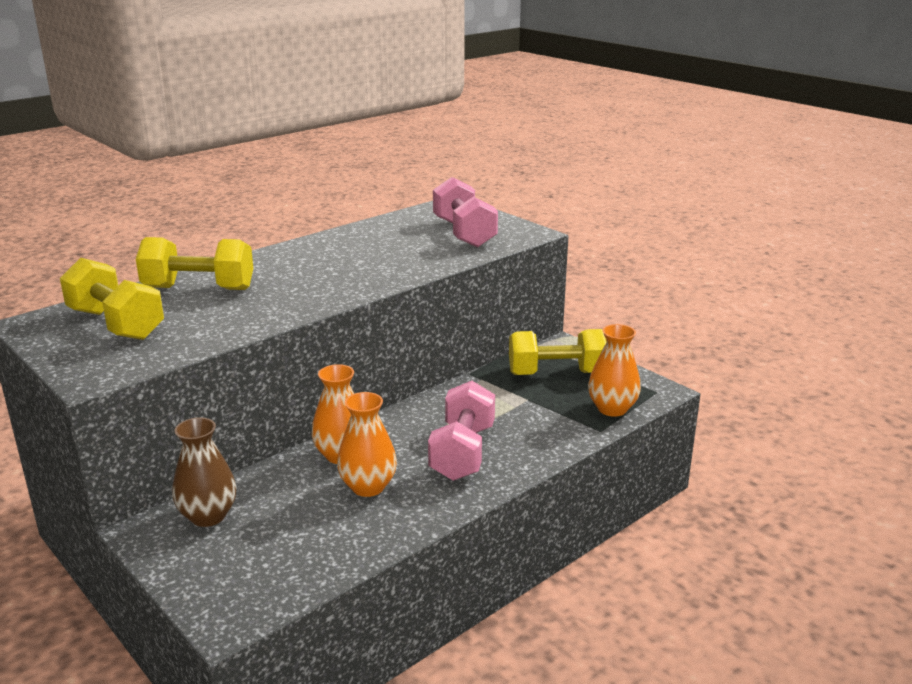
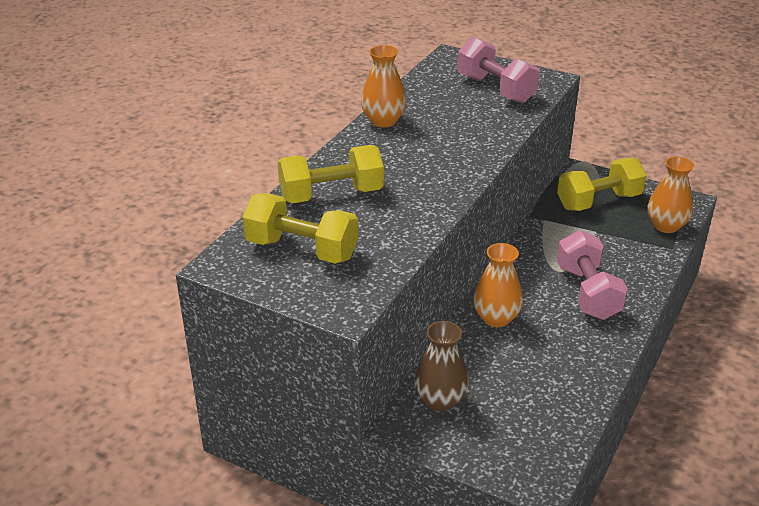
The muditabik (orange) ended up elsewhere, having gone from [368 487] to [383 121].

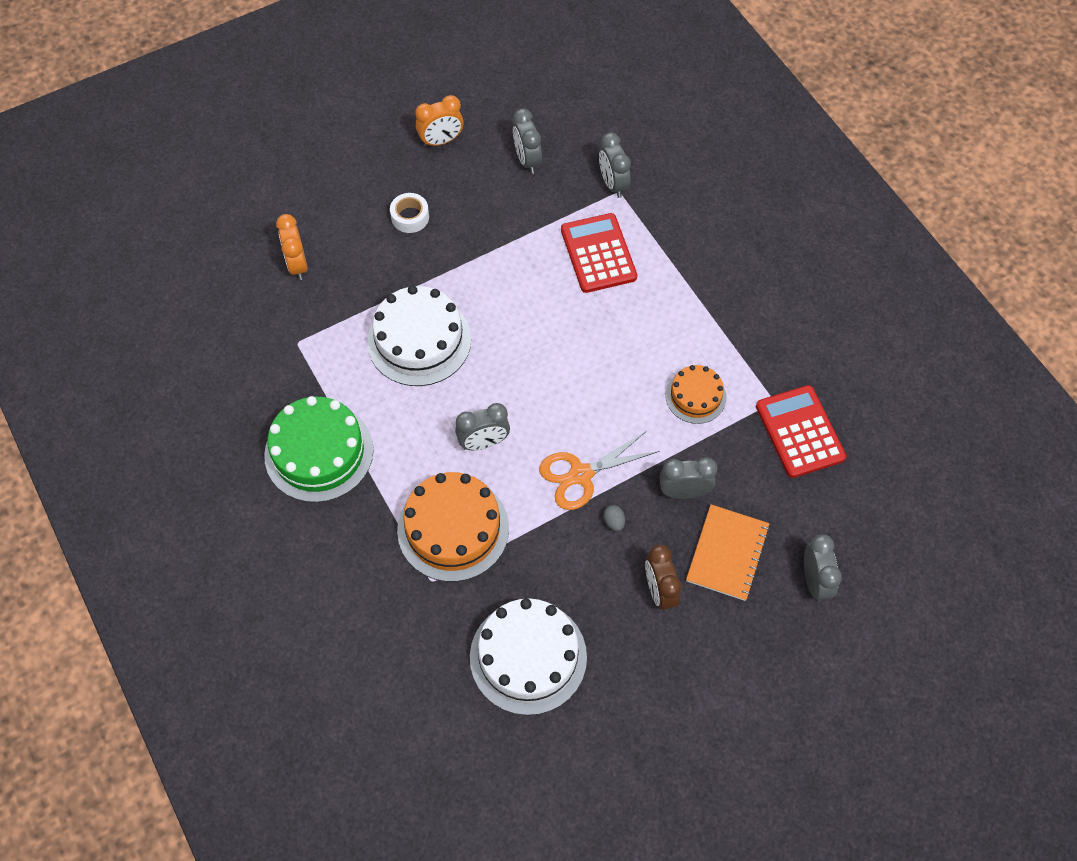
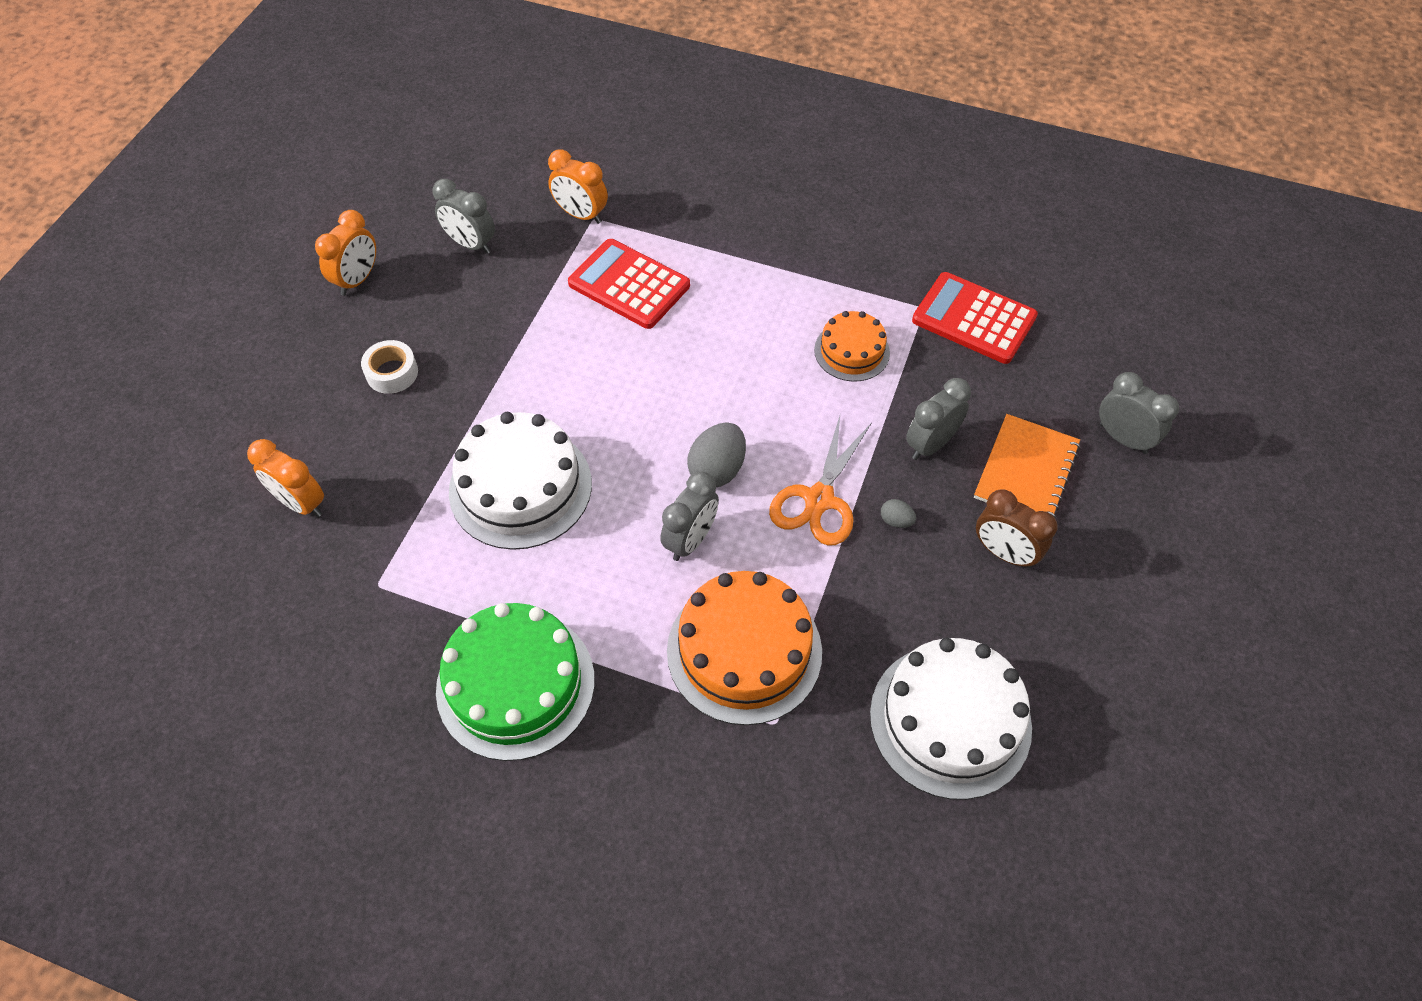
What was the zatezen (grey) at [613 184] turned into the zatezen (orange) at [581 215].
The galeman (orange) at [727 553] ended up facing another way, 45 degrees clockwise from before.
The second view gained the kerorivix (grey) at [717 469].

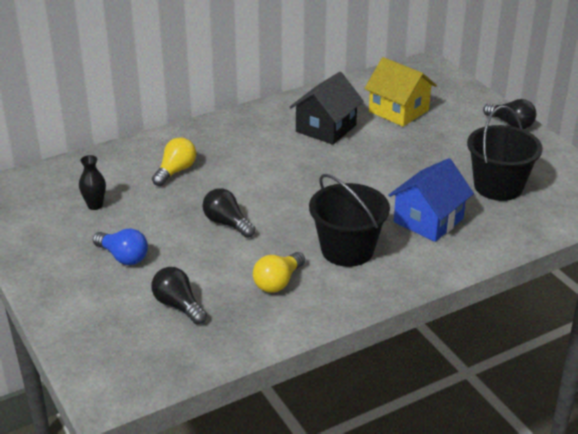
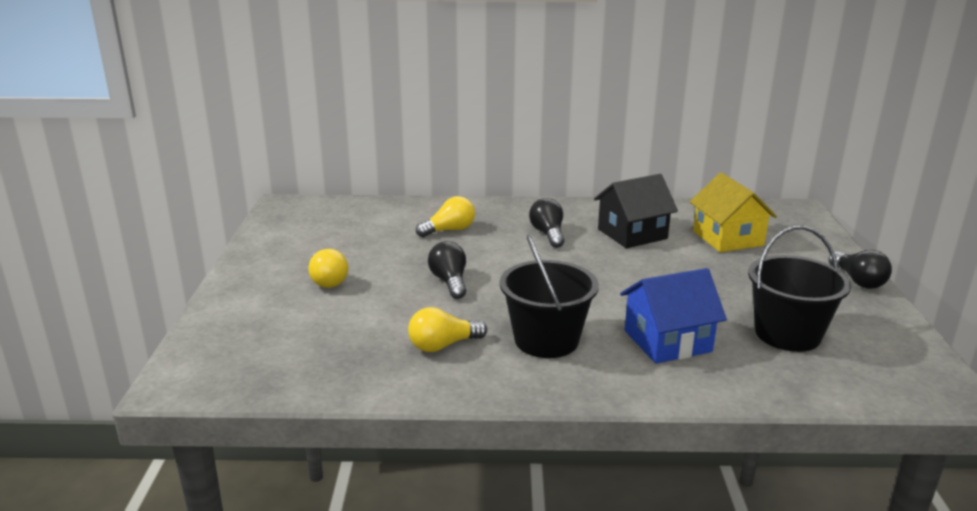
The second view lost the muditabik (black) at [95 205].
What was the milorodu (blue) at [123 257] turned into the milorodu (yellow) at [327 280].
The milorodu (black) ended up elsewhere, having gone from [178 305] to [548 234].

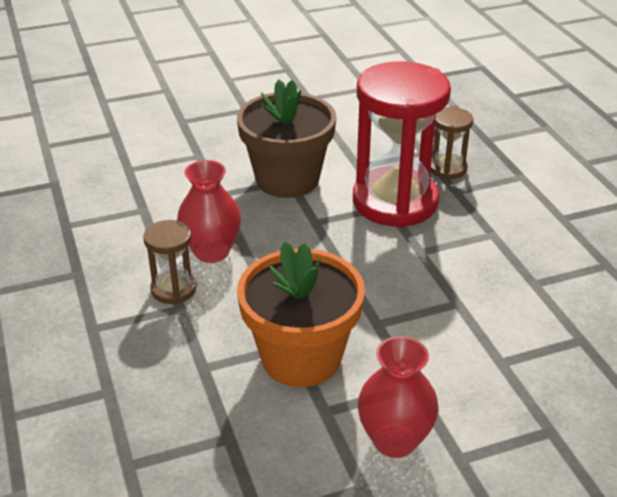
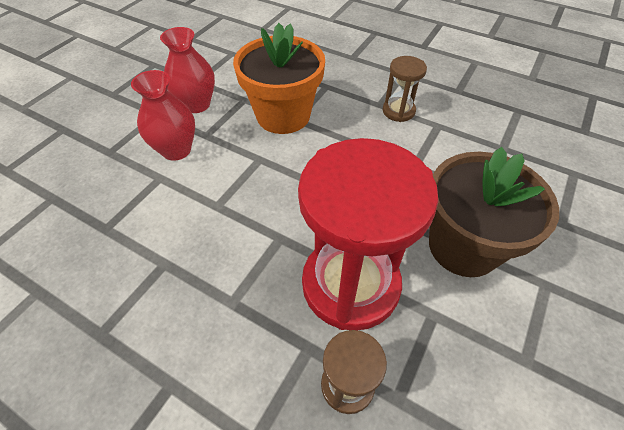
The muditabik (red) ended up elsewhere, having gone from [211 252] to [176 150].

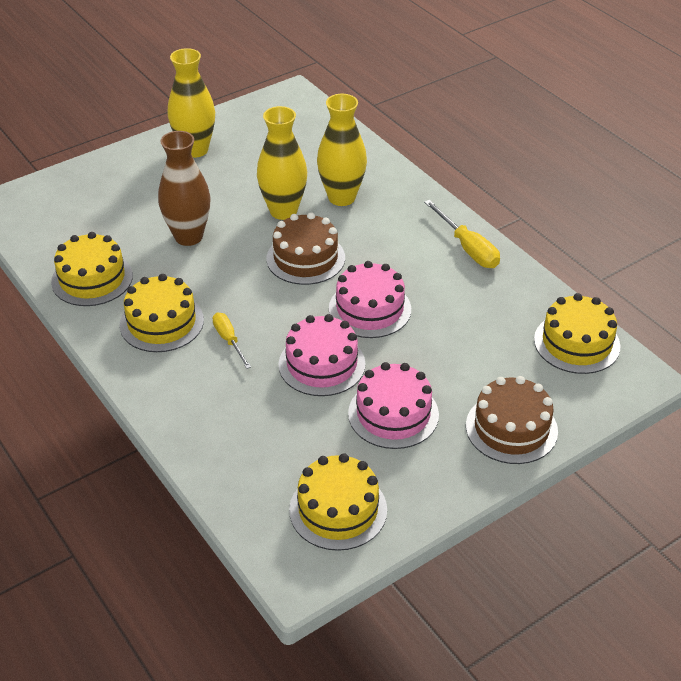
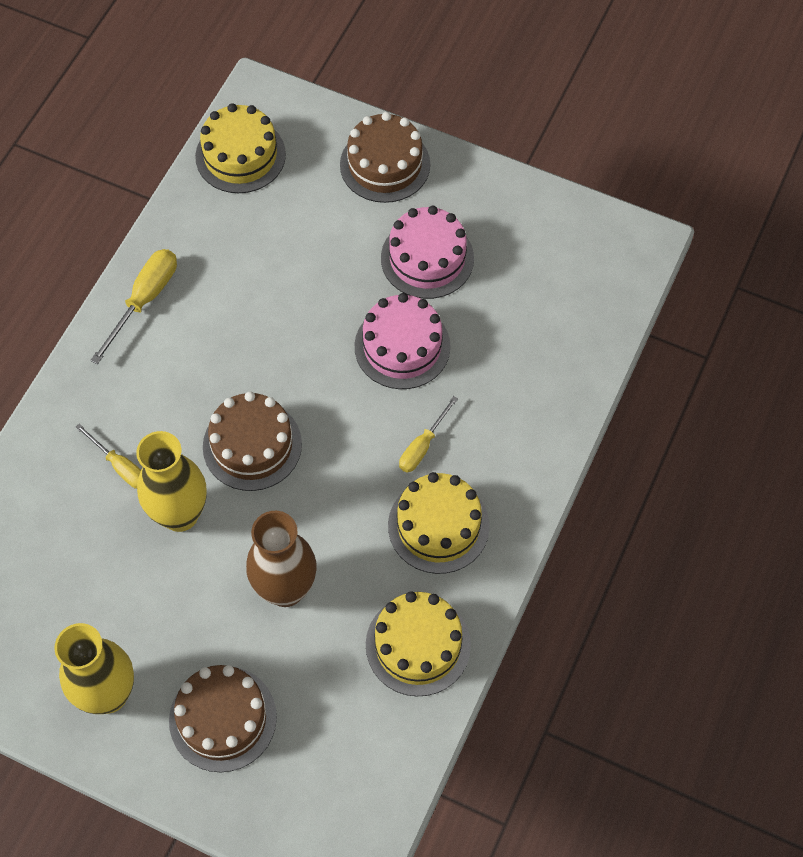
Where the muditabik (yellow) stood at [341 197], the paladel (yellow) came to stand at [120 466].
The second view lost the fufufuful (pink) at [369 309].
The second view lost the fufufuful (yellow) at [338 510].
The second view gained the fufufuful (brown) at [223 718].

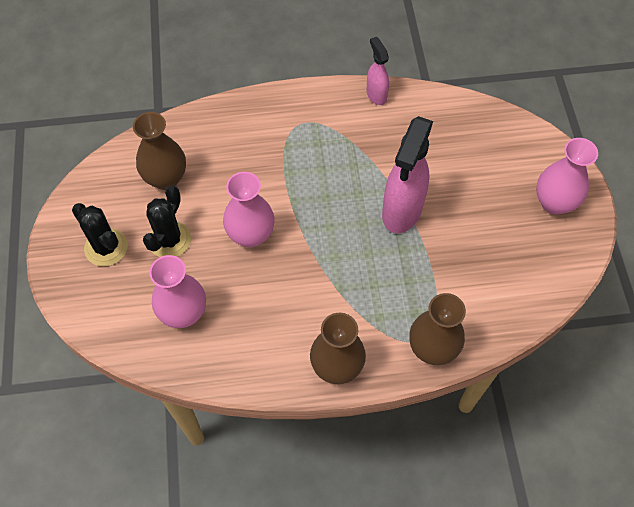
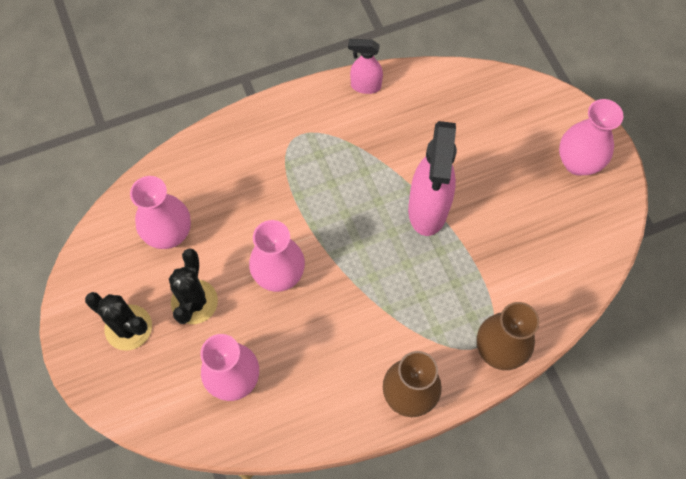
The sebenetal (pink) at [376 95] ended up facing another way, 45 degrees counterclockwise from before.
What was the muditabik (brown) at [166 178] turned into the muditabik (pink) at [169 234].

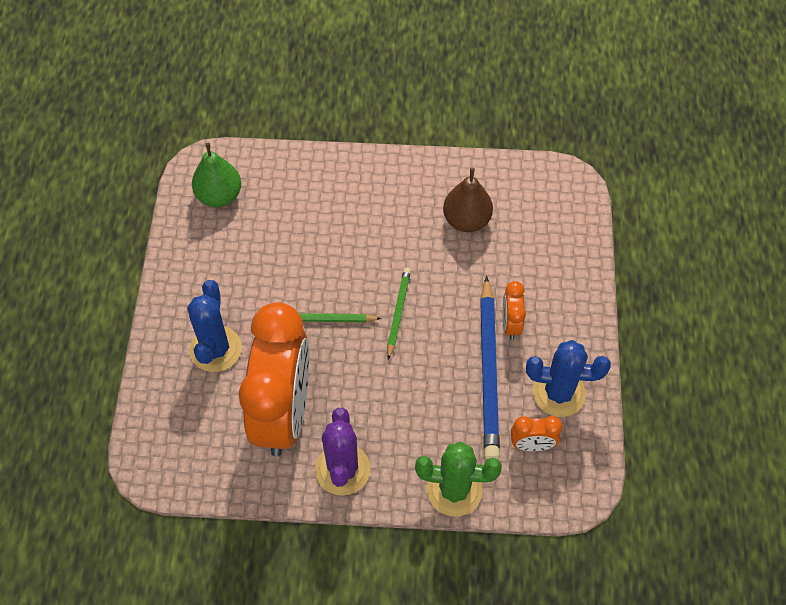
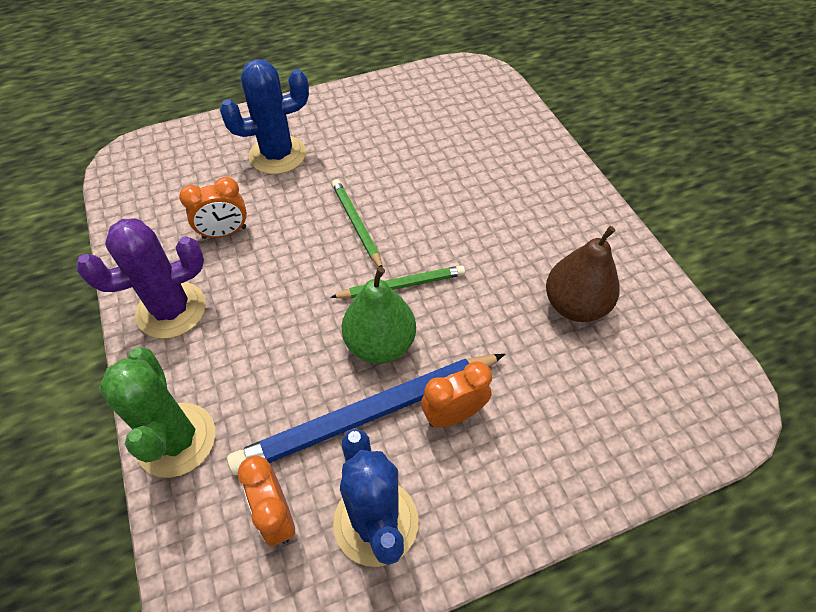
The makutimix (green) ended up elsewhere, having gone from [219 196] to [380 344].
The size of the zatezen (orange) at [283 413] changed by a factor of 0.40.

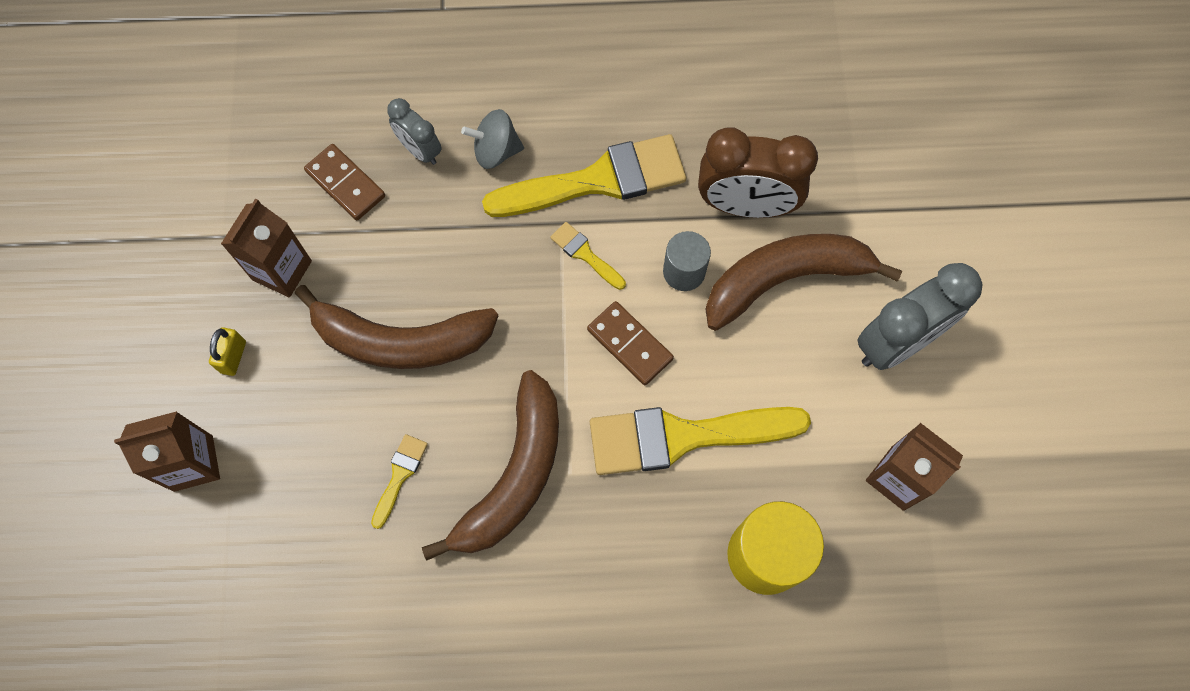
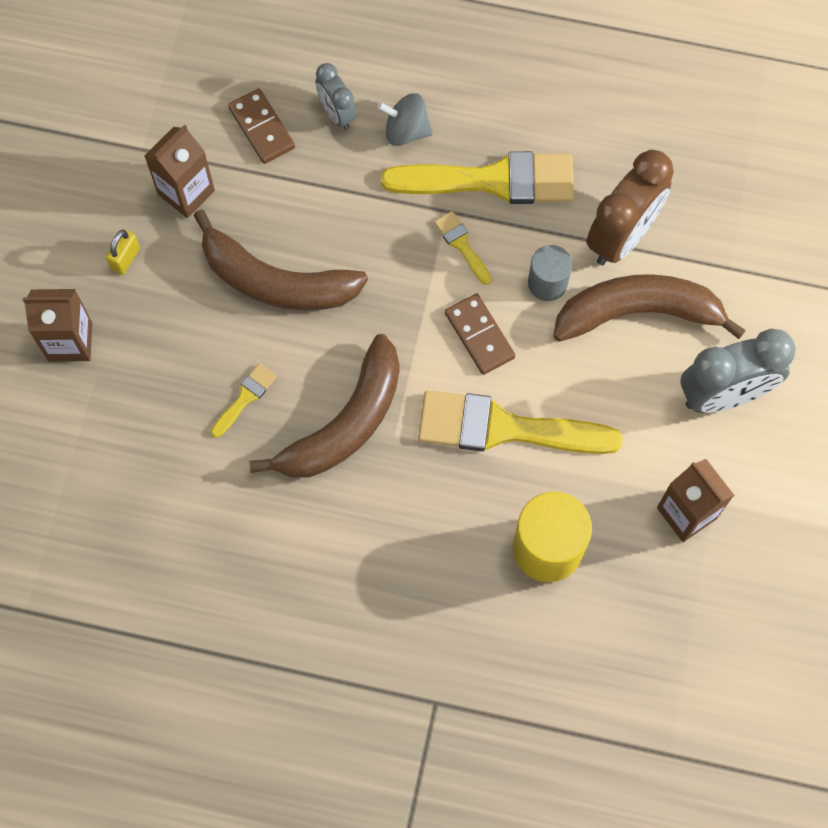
The zatezen (brown) at [745 205] ended up facing another way, 75 degrees counterclockwise from before.

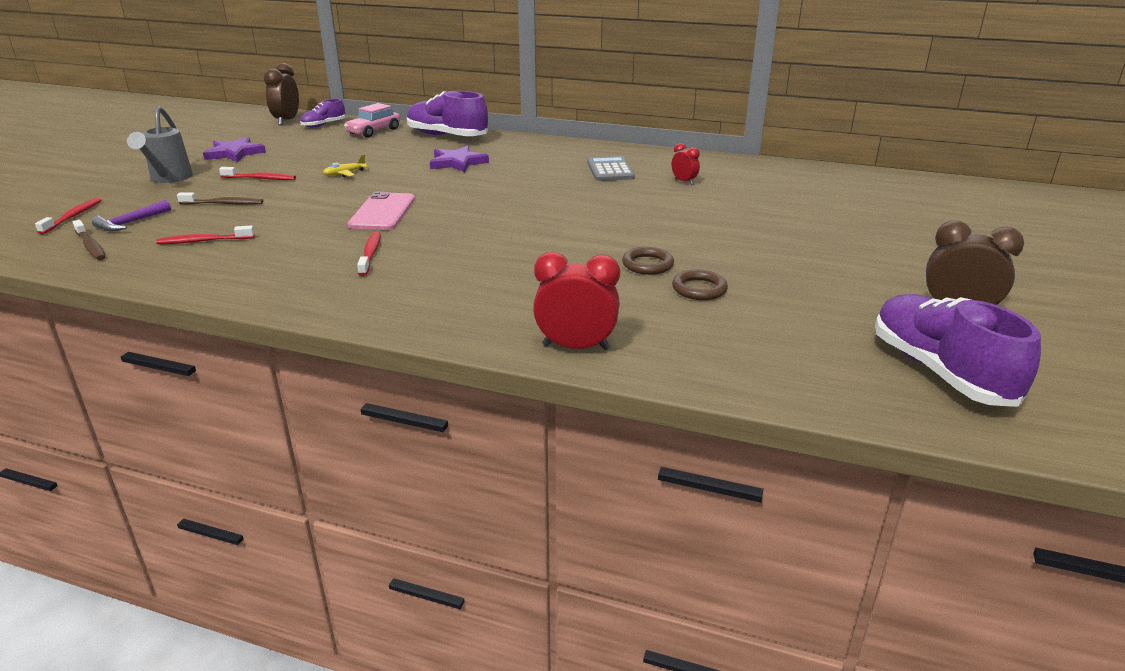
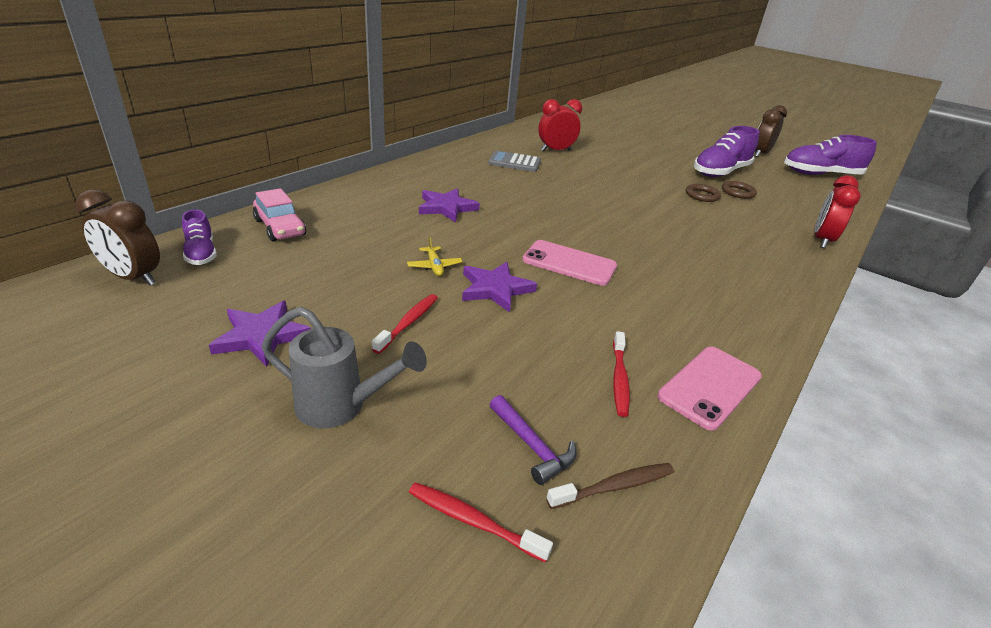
The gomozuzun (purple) ended up elsewhere, having gone from [447 136] to [720 172].
The size of the zatezen (red) at [684 182] changed by a factor of 1.79.
The second view lost the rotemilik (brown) at [224 204].
The second view lost the rotemilik (red) at [370 254].
The second view gained the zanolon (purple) at [495 289].
The second view gained the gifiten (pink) at [710 386].

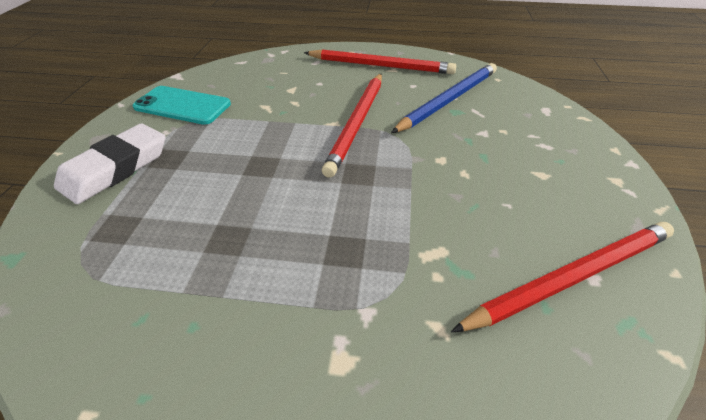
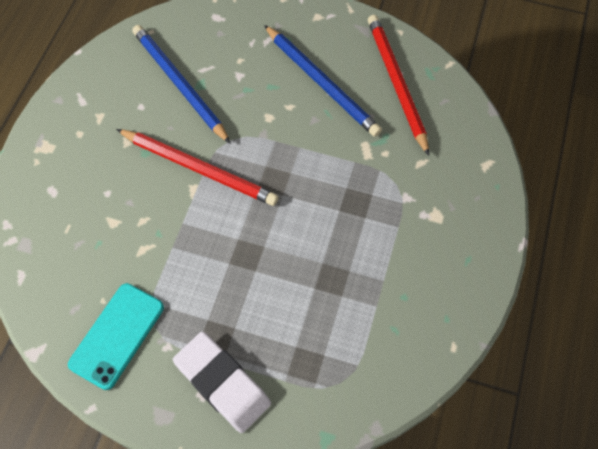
The second view lost the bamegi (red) at [380 66].
The second view gained the bamegi (blue) at [322 83].

